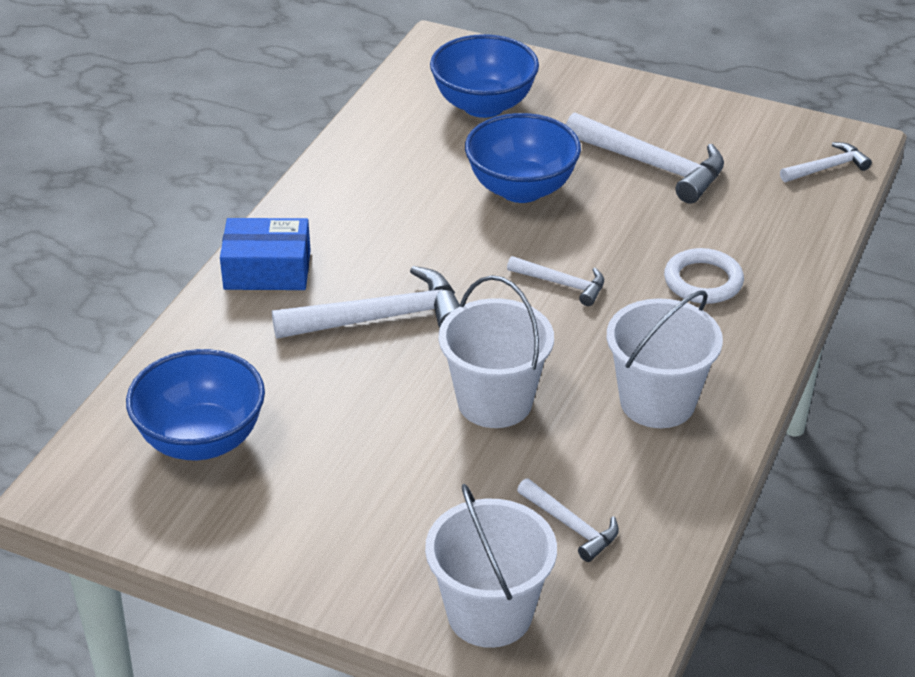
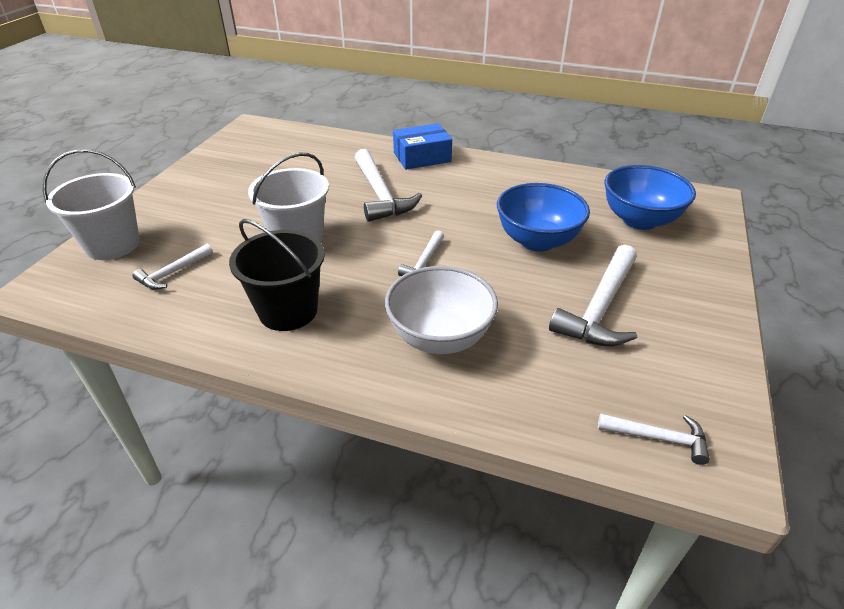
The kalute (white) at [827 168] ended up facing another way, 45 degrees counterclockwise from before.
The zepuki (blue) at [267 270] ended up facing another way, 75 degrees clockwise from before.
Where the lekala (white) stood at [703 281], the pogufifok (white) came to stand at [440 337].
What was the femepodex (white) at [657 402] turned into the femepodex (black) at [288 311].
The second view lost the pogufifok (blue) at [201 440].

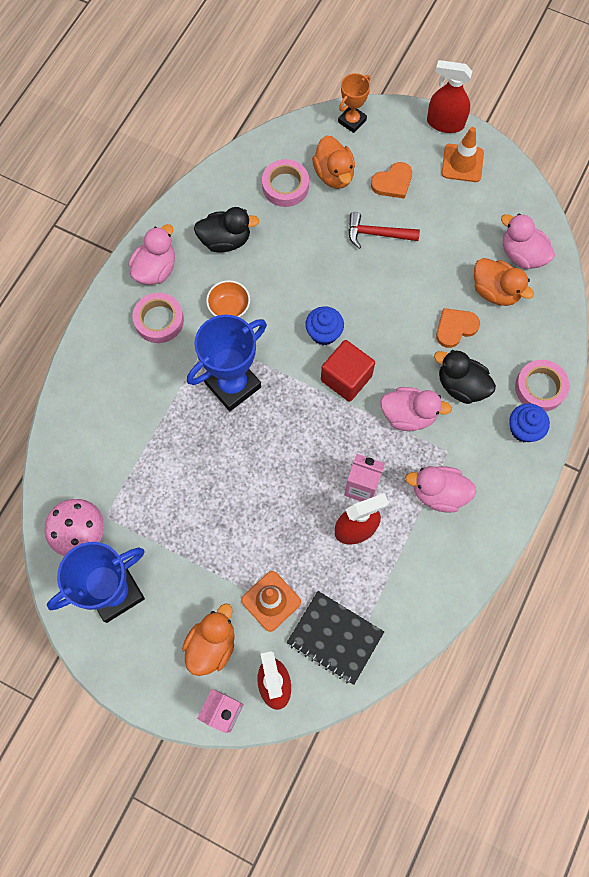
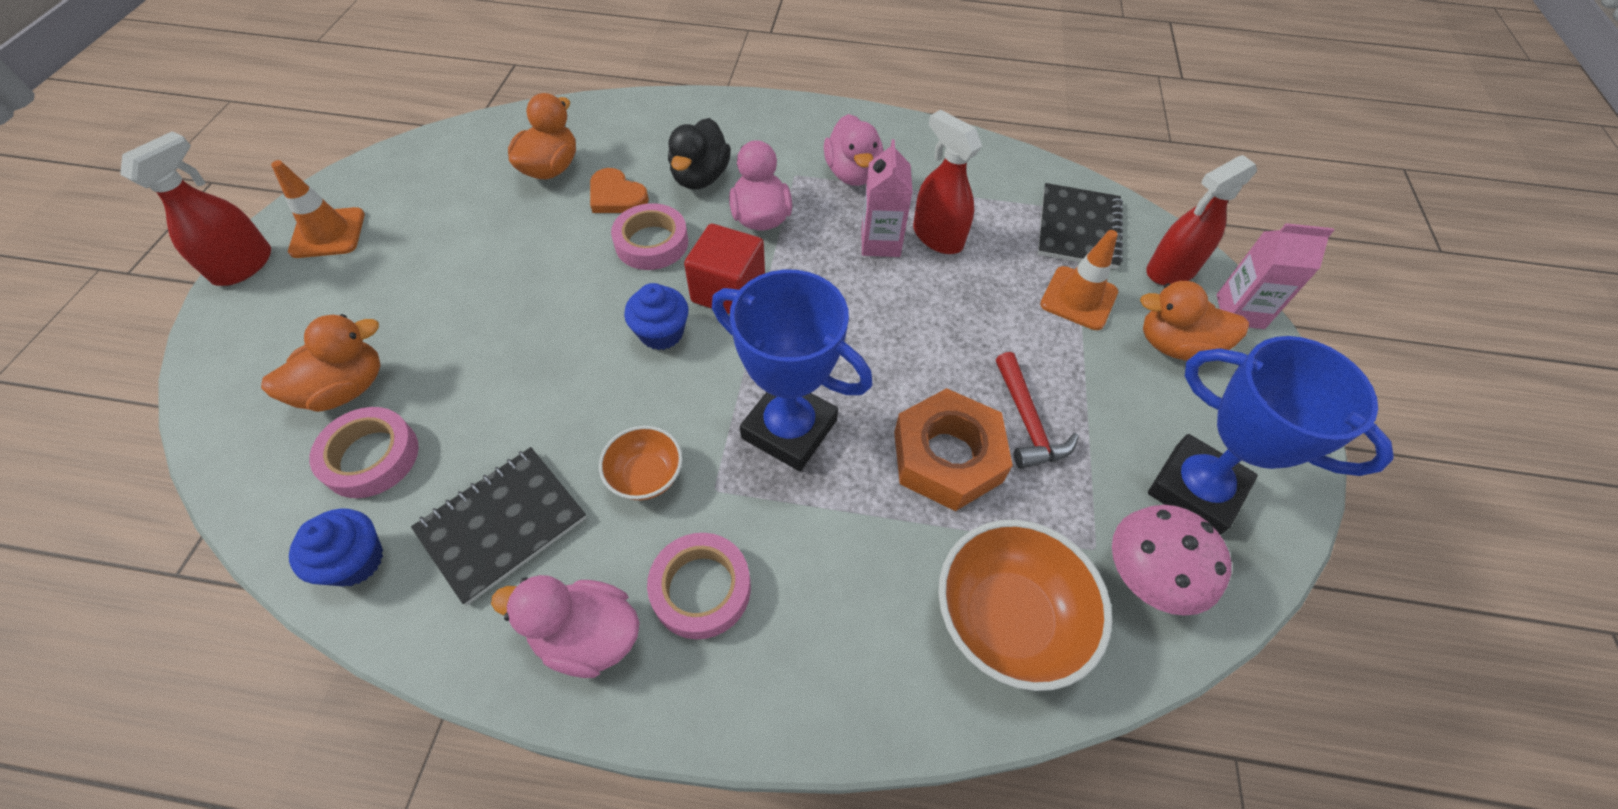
The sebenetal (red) at [445 123] ended up facing another way, 150 degrees counterclockwise from before.
The second view lost the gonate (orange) at [352 121].
The second view lost the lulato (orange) at [393 182].
Where the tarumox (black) stood at [225 240], the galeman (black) came to stand at [502 524].
The kalute (red) ended up elsewhere, having gone from [377 234] to [1027 421].
The second view lost the tarumox (pink) at [522 255].
The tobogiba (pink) ended up elsewhere, having gone from [540 388] to [651 243].
The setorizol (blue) ended up elsewhere, having gone from [524 429] to [355 560].
The second view gained the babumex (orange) at [947 456].
The second view gained the pogufifok (orange) at [1006 619].

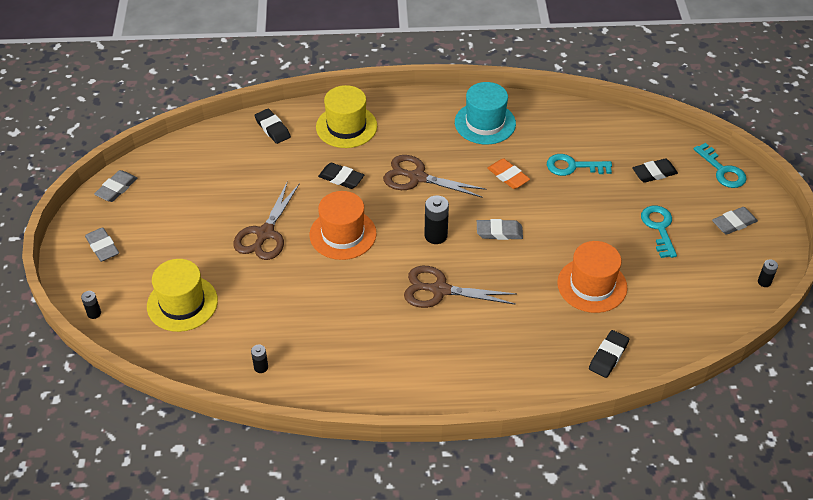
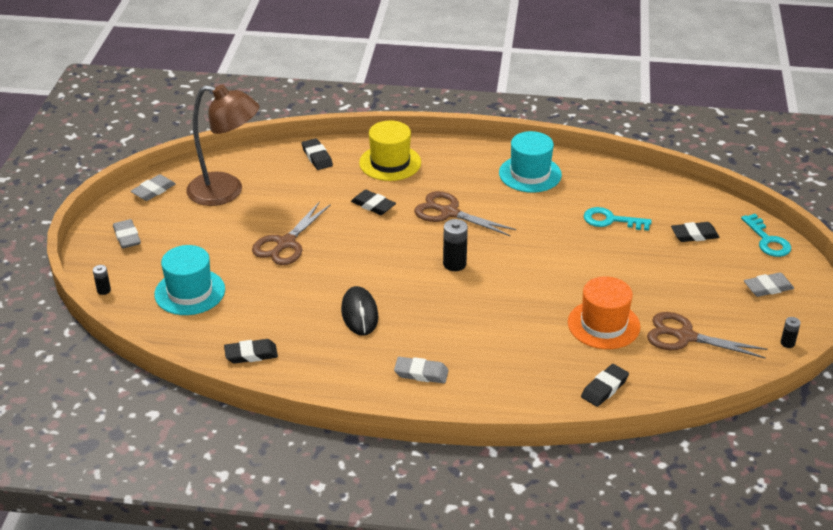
The second view lost the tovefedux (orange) at [508 176].
The second view lost the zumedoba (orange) at [343 234].
The second view lost the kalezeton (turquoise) at [659 228].
The tovefedux (grey) ended up elsewhere, having gone from [499 232] to [421 373].
What was the zumedoba (yellow) at [182 303] turned into the zumedoba (turquoise) at [190 292].
The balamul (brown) ended up elsewhere, having gone from [440 290] to [685 337].
Where the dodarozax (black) stood at [261 367], the tovefedux (black) came to stand at [251 354].
The second view gained the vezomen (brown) at [226 192].
The second view gained the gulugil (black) at [359 313].

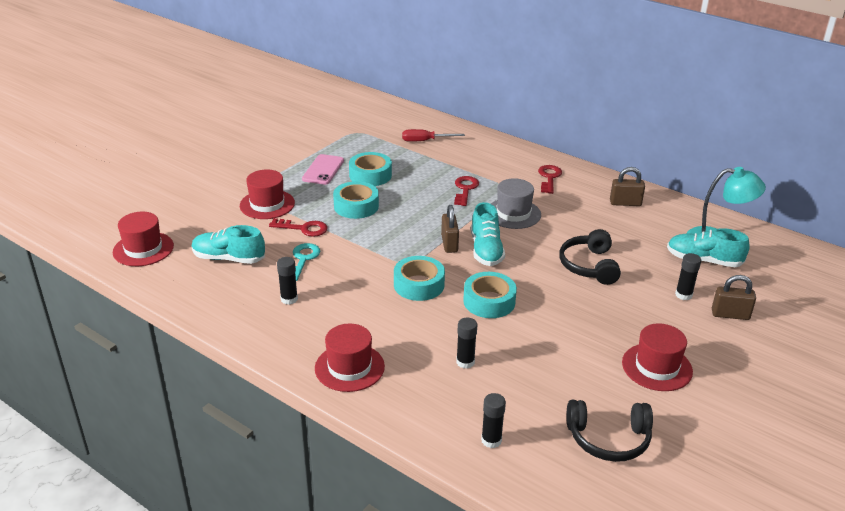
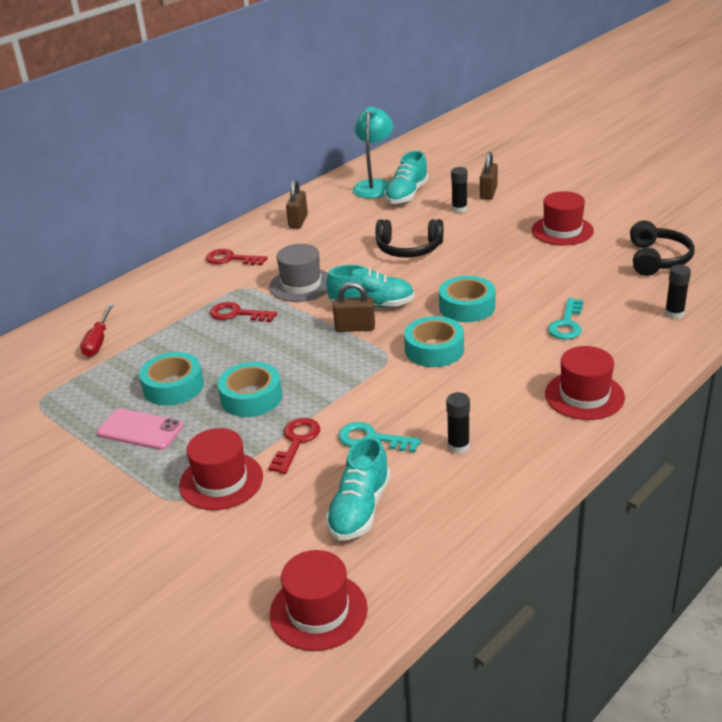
Where the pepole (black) stood at [465 362], the kalezeton (turquoise) came to stand at [567 324].

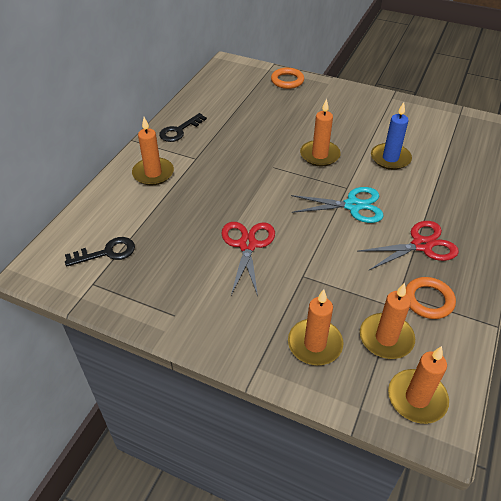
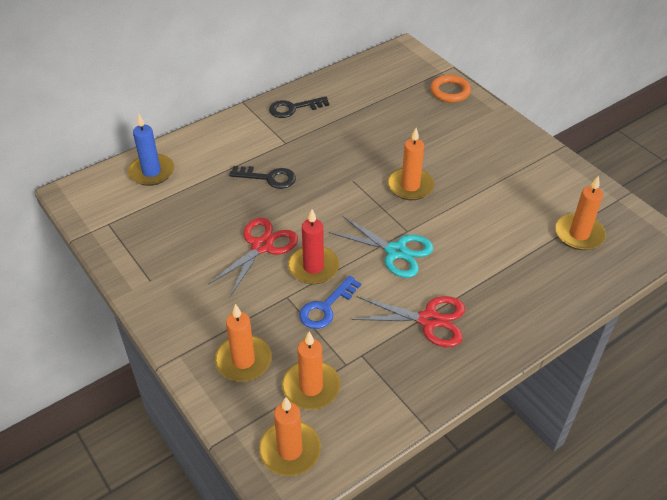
The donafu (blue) ended up elsewhere, having gone from [390 158] to [151 172].
The donafu (orange) ended up elsewhere, having gone from [153 173] to [579 234].
The kalezeton (black) ended up elsewhere, having gone from [107 252] to [269 178].
The second view lost the lekala (orange) at [428 300].
The second view gained the donafu (red) at [313 267].
The second view gained the kalezeton (blue) at [326 307].

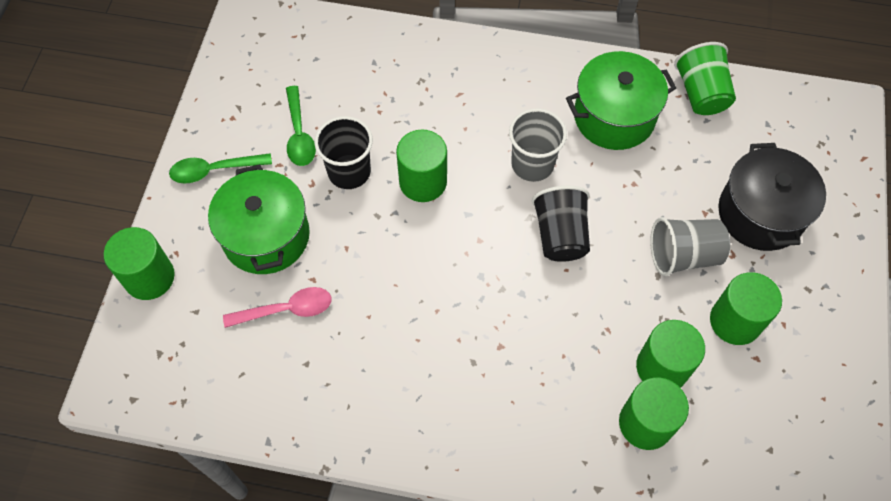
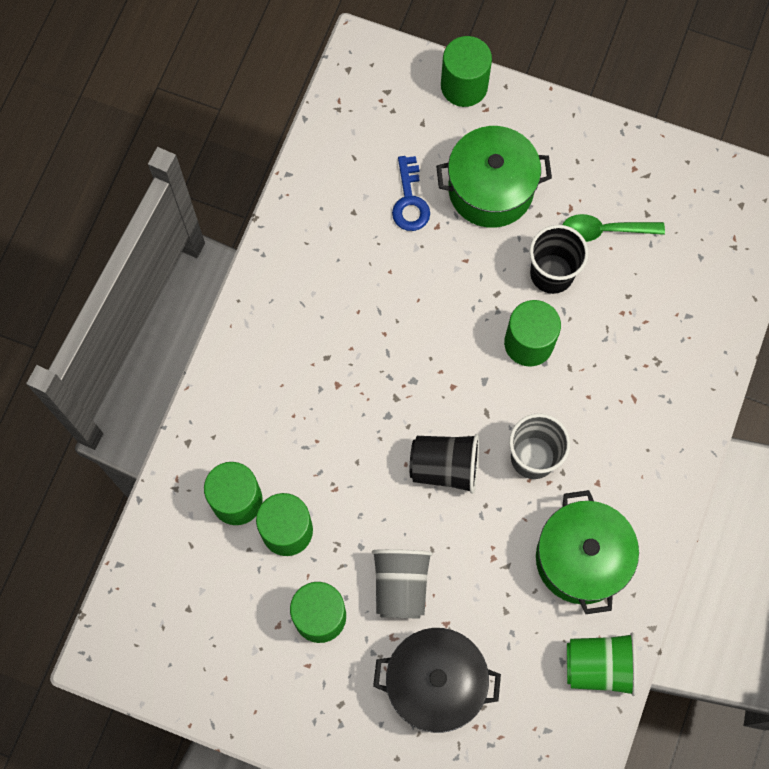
The second view lost the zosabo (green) at [214 170].
Where the zosabo (pink) stood at [287 309], the kalezeton (blue) came to stand at [410 200].

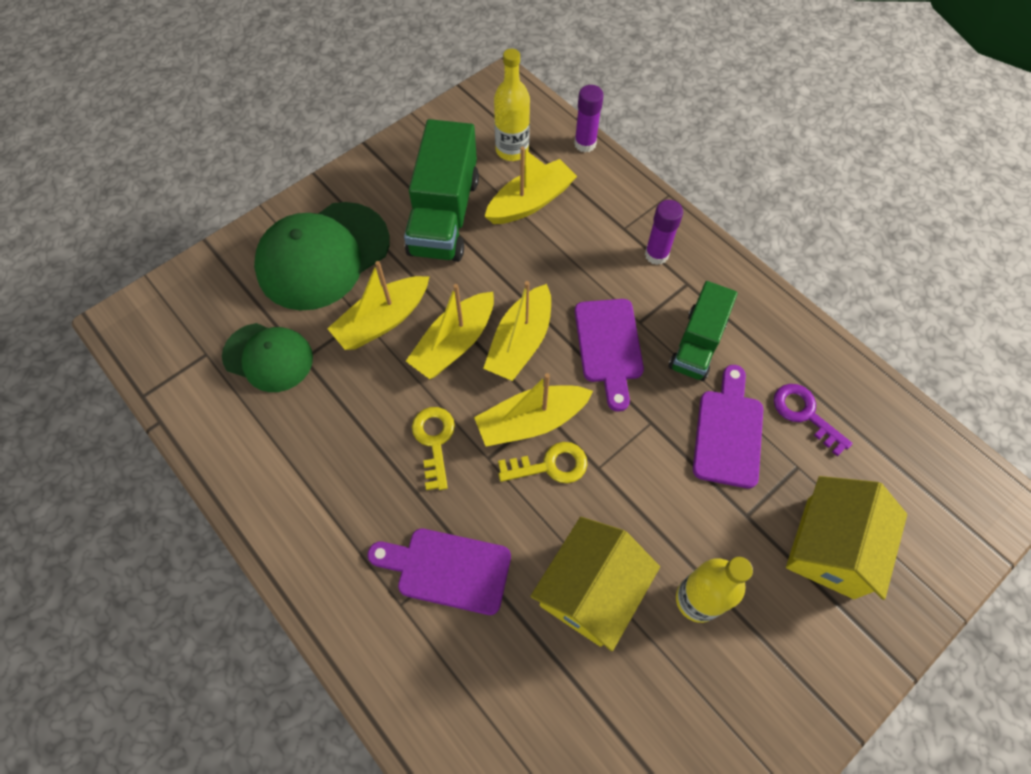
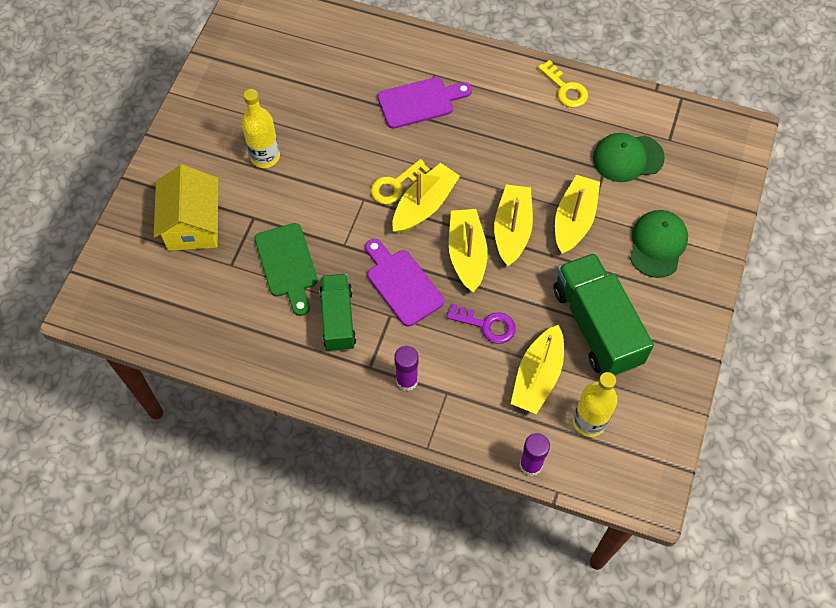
The size of the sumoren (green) at [323 256] changed by a factor of 0.62.
What was the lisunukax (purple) at [728 432] turned into the lisunukax (green) at [287 264].
The kalezeton (purple) ended up elsewhere, having gone from [805 414] to [487 325].
The kalezeton (yellow) ended up elsewhere, having gone from [434 441] to [565 89].
The second view lost the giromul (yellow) at [590 590].

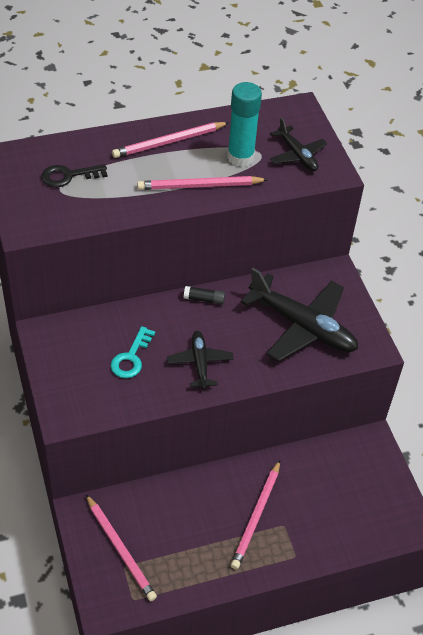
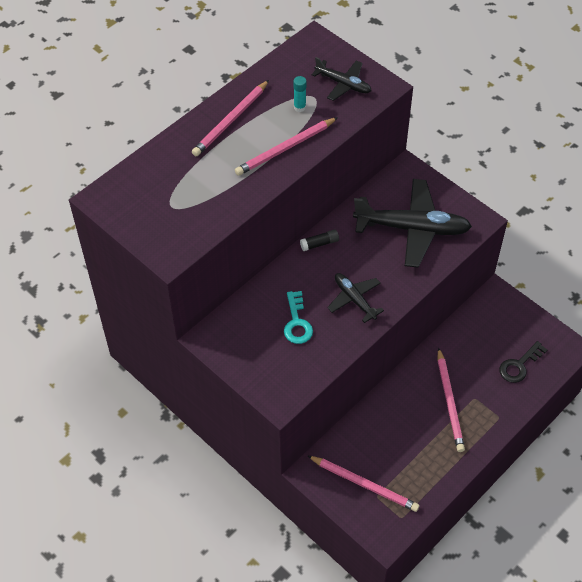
The size of the pepole (turquoise) at [240 157] changed by a factor of 0.48.
The kalezeton (black) ended up elsewhere, having gone from [69 176] to [519 365].

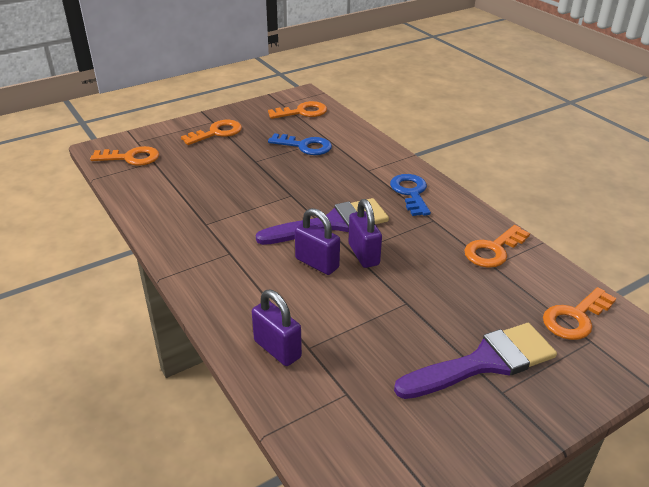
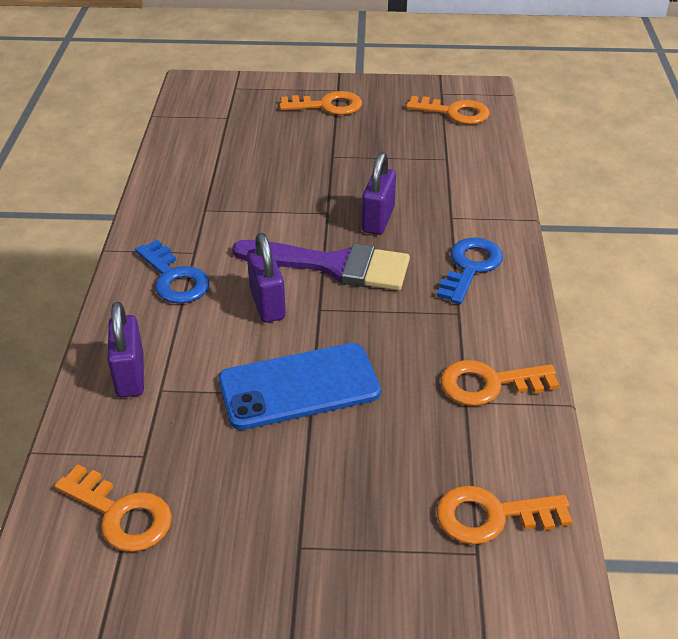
The kalezeton (blue) ended up elsewhere, having gone from [305 146] to [174 278].
The kalezeton (orange) ended up elsewhere, having gone from [131 158] to [121 514].
The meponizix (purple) ended up elsewhere, having gone from [363 254] to [378 220].
The second view lost the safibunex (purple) at [484 362].
The second view gained the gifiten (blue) at [299 387].

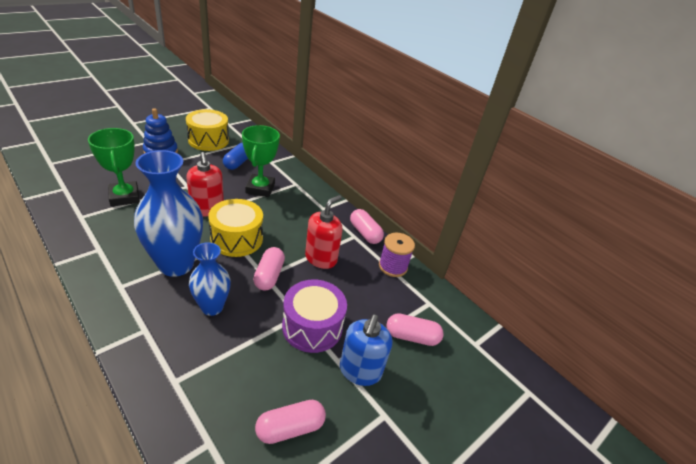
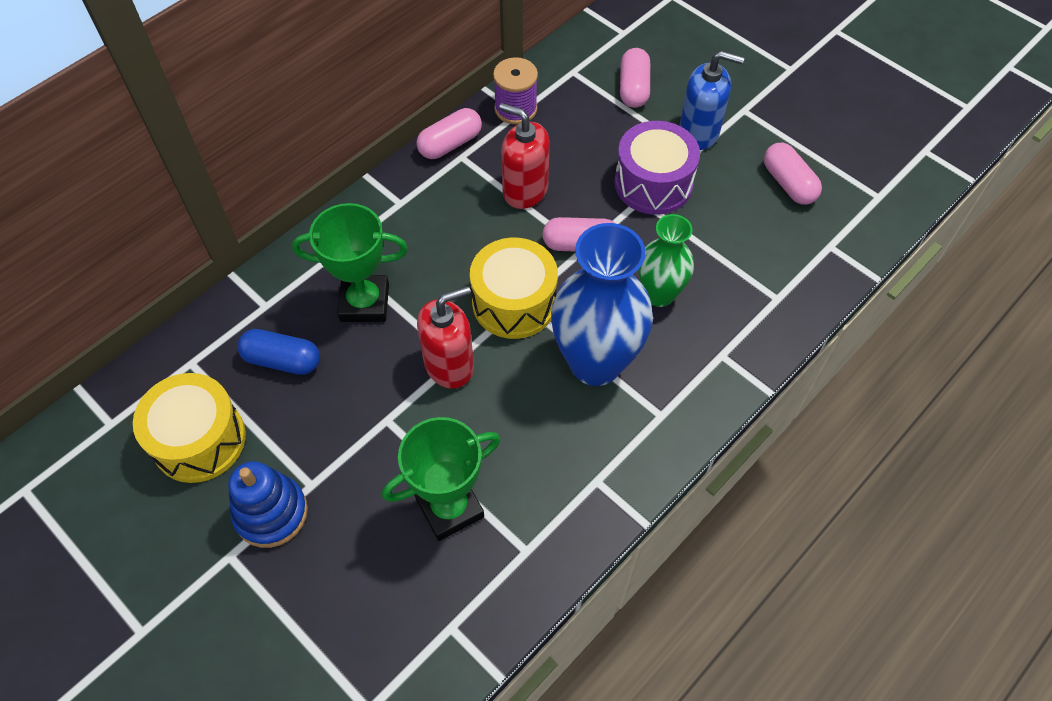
What was the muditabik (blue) at [212 307] turned into the muditabik (green) at [659 294].

